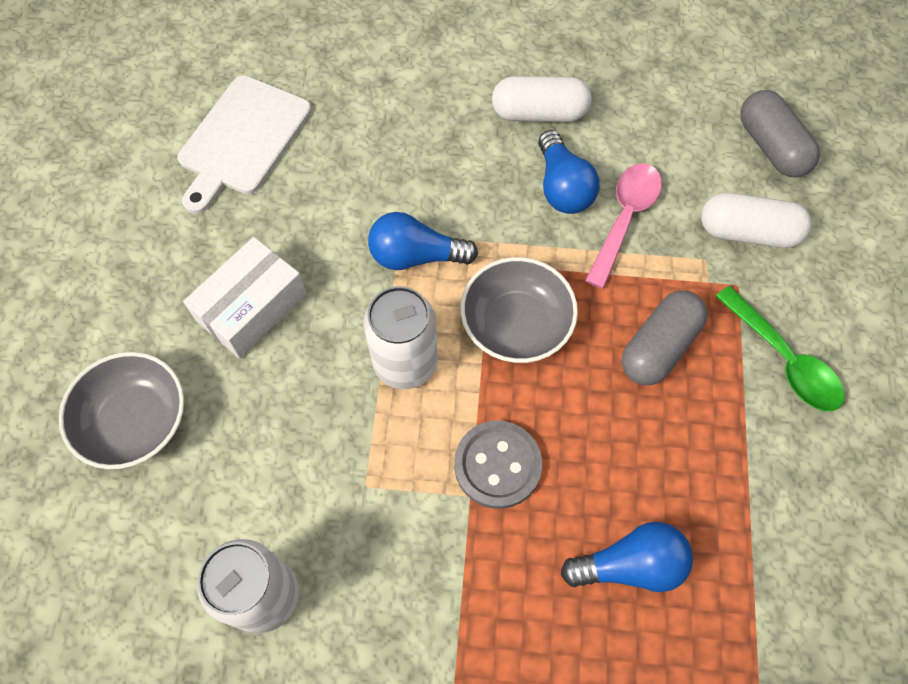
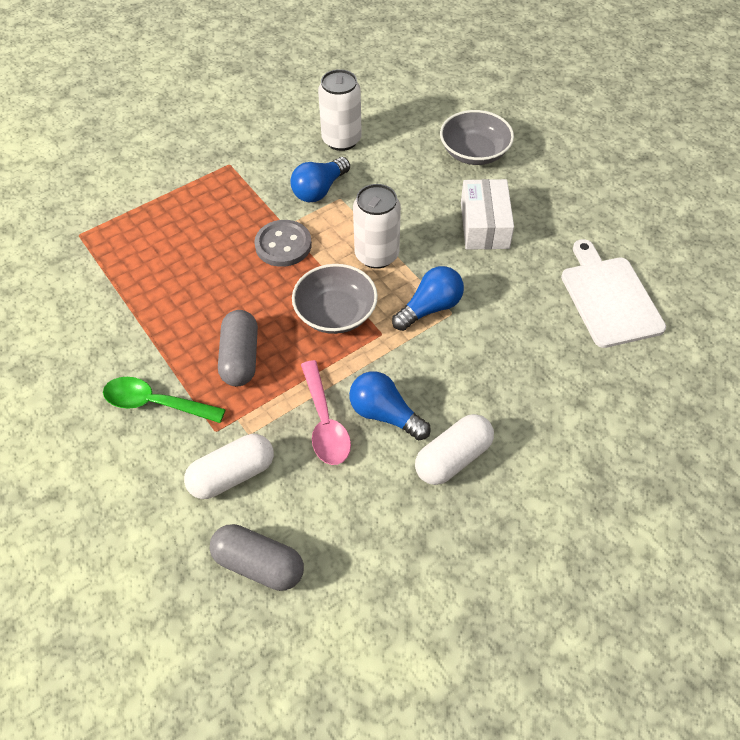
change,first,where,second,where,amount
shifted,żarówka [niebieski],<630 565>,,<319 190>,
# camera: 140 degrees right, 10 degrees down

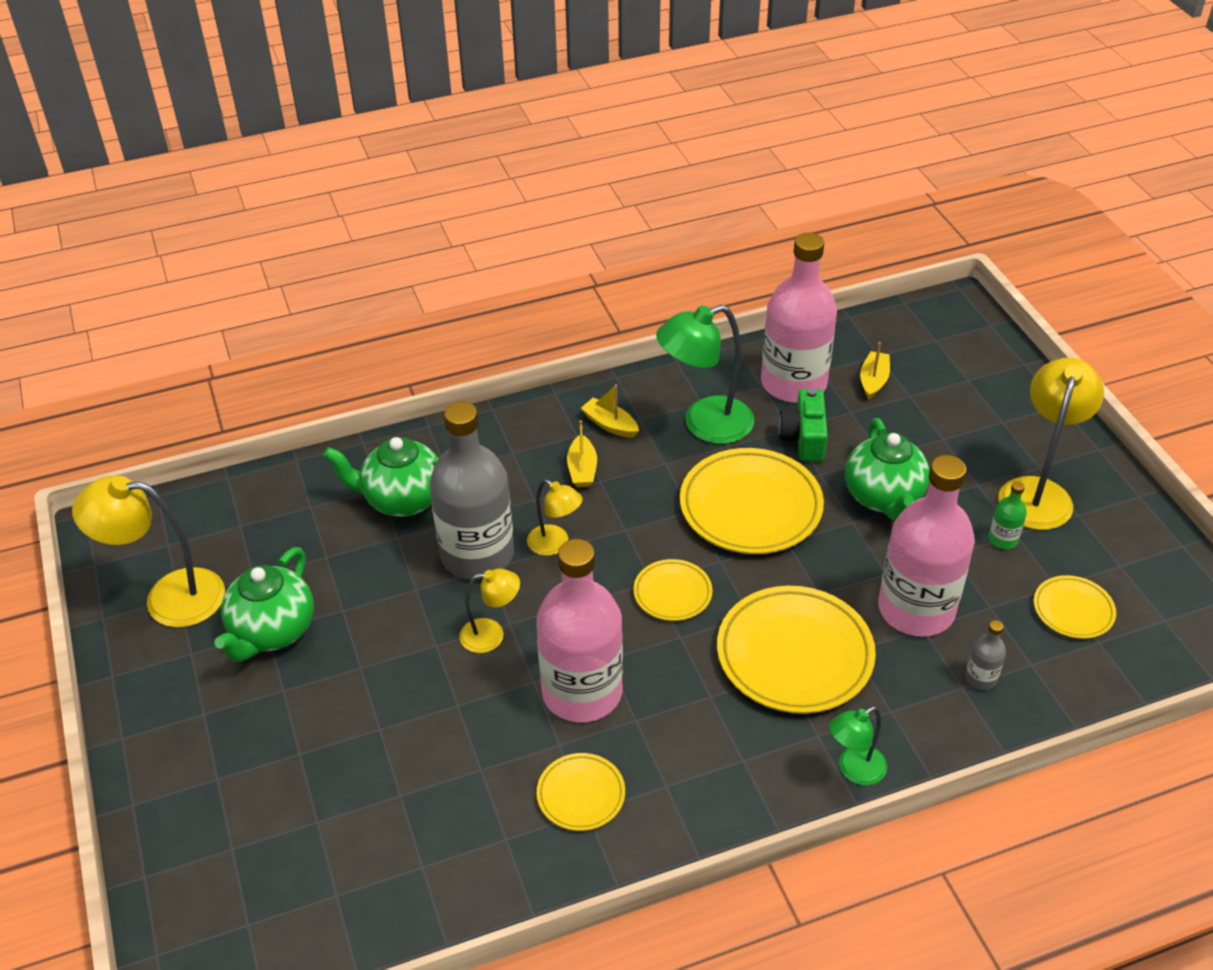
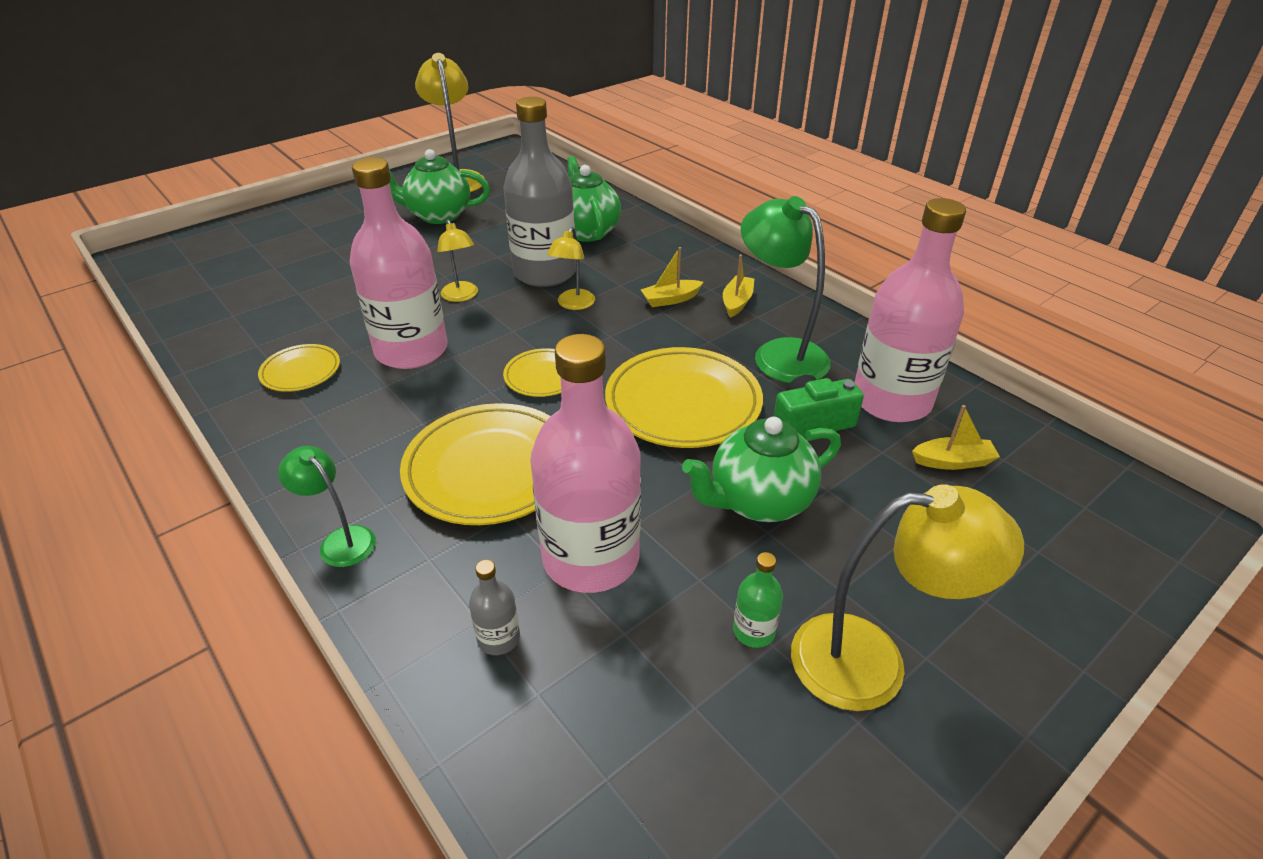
change,first,where,second,where,amount
gone,talerz [żółty],<1073 610>,,,
# camera: 70 degrees right, 5 degrees down

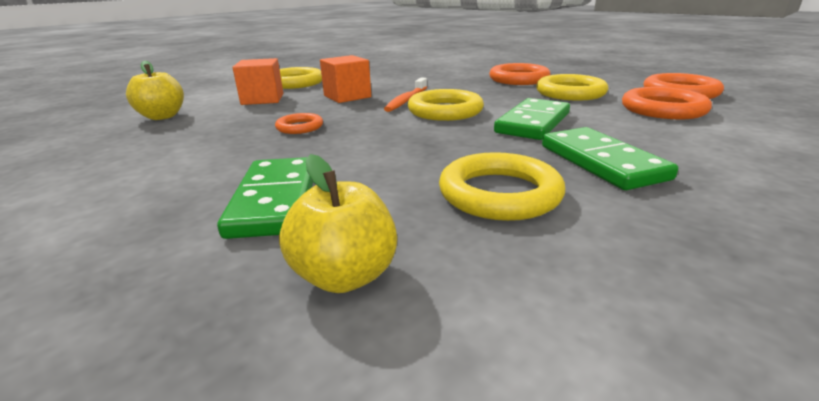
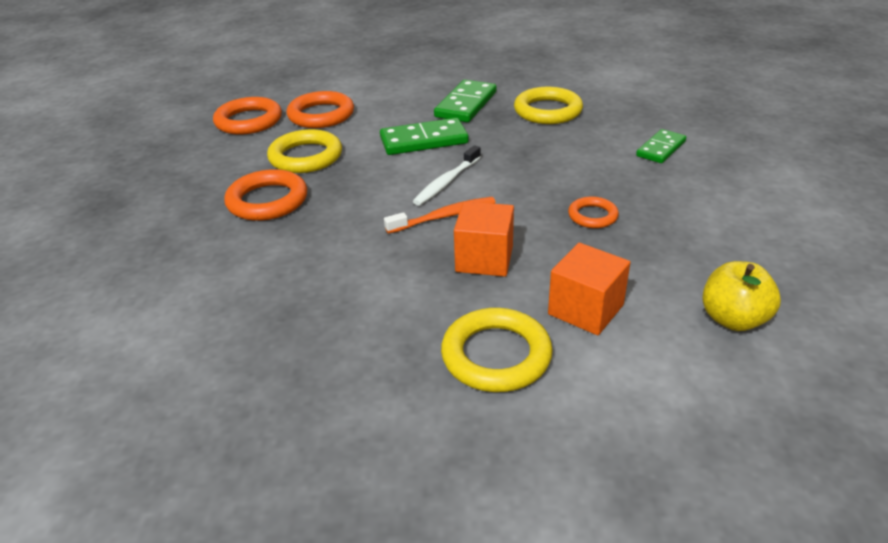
change,first,where,second,where,amount
scaled,kostka domina [zielony],<276 200>,,<660 149>,x0.65
gone,jabłko [żółty],<345 275>,,,
swapped,pierścień [żółty],<445 111>,szczoteczka do zębów [biały],<447 182>,
# camera: 135 degrees left, 10 degrees up

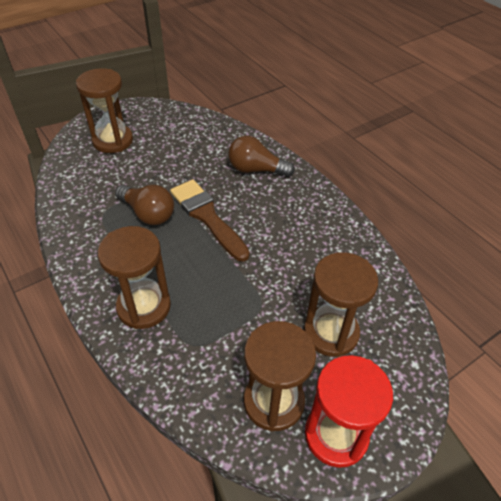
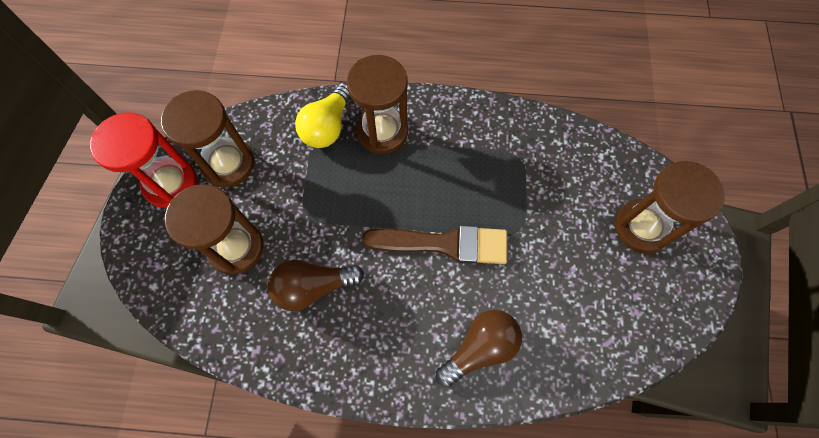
change,first,where,second,where,amount
shifted,żarówka [brązowy],<148 214>,,<313 287>,
new,,,żarówka [żółty],<327 126>,
# camera: 130 degrees right, 20 degrees up

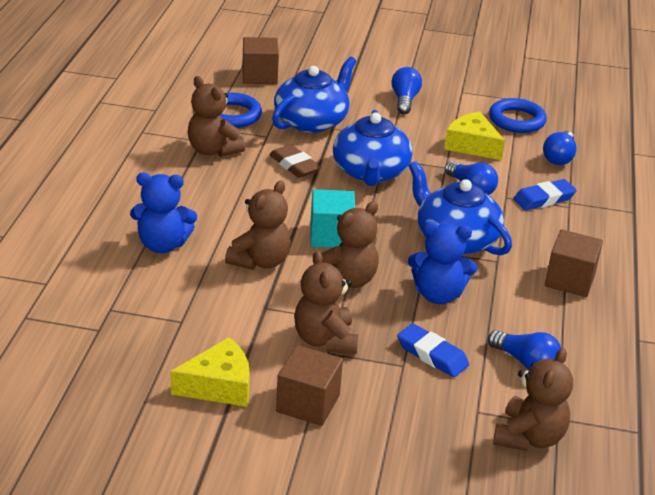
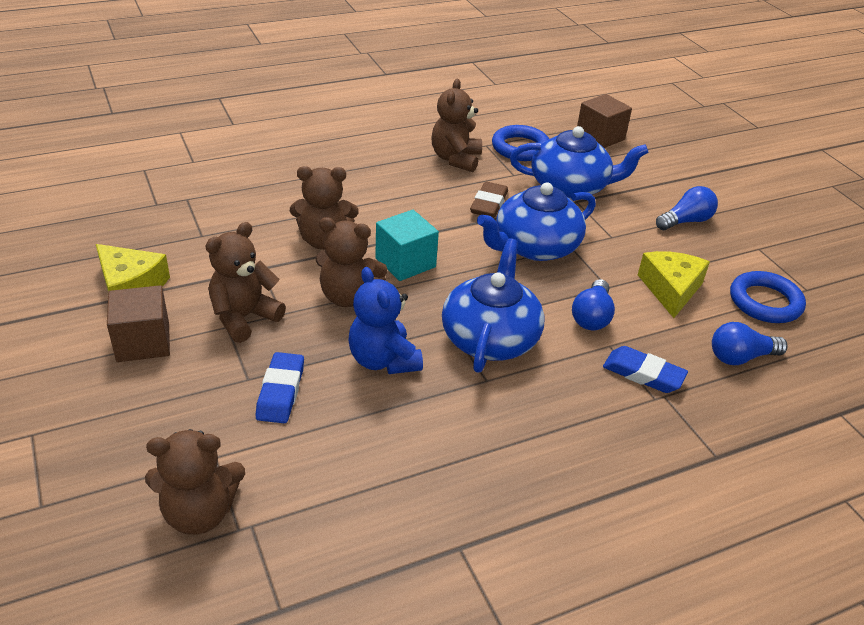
change,first,where,second,where,amount
gone,miś [niebieski],<163 245>,,,
gone,żarówka [niebieski],<526 362>,,,
gone,sześcian [brązowy],<570 280>,,,
# camera: 55 degrees right, 5 degrees up

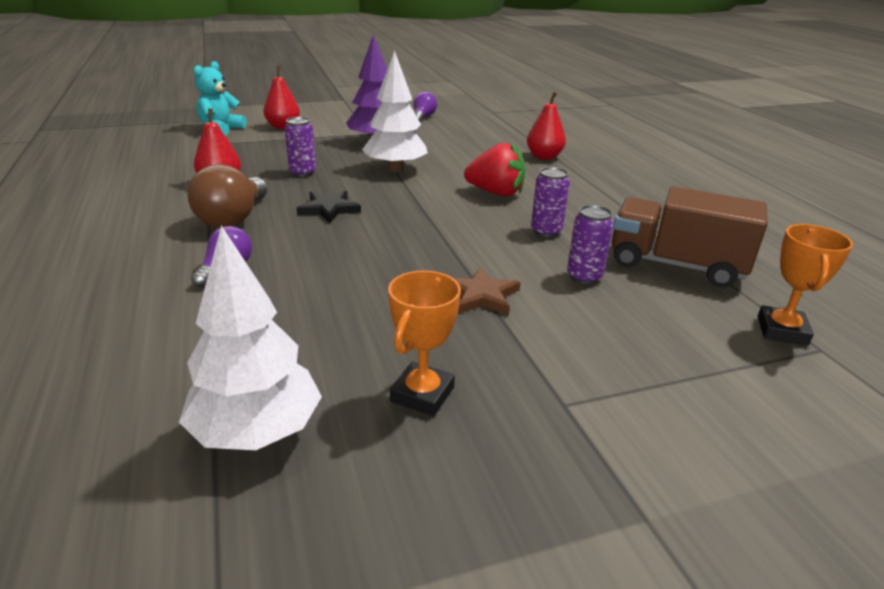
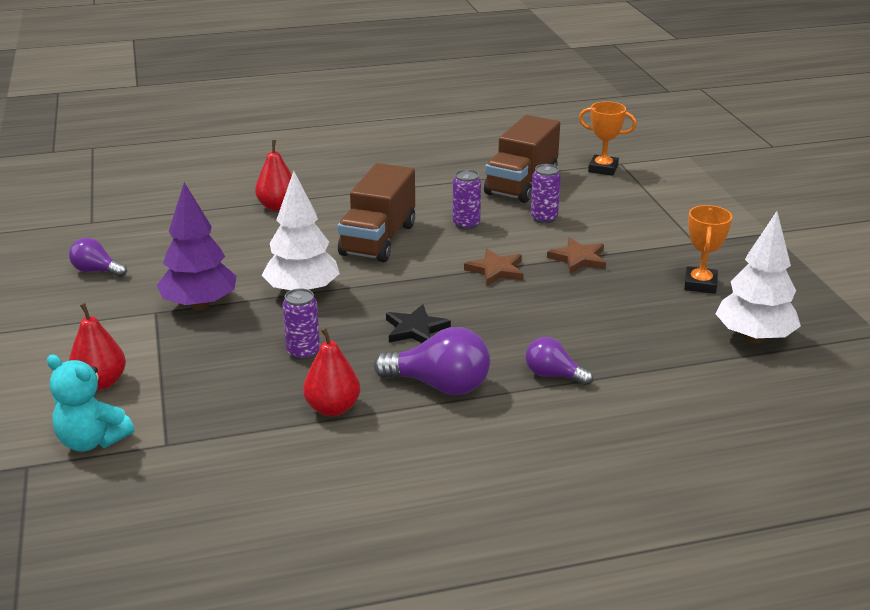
change,first,where,second,where,amount
repainted,żarówka [brązowy],<233 219>,żarówka [fioletowy],<440 385>,
rotated,puchar [pomarańczowy],<422 394>,,<700 284>,75 degrees clockwise
swapped,truskawka [czerwony],<495 193>,ciężarówka [brązowy],<378 239>,
new,,,gwiazda [brązowy],<496 270>,
# camera: 85 degrees left, 0 degrees up

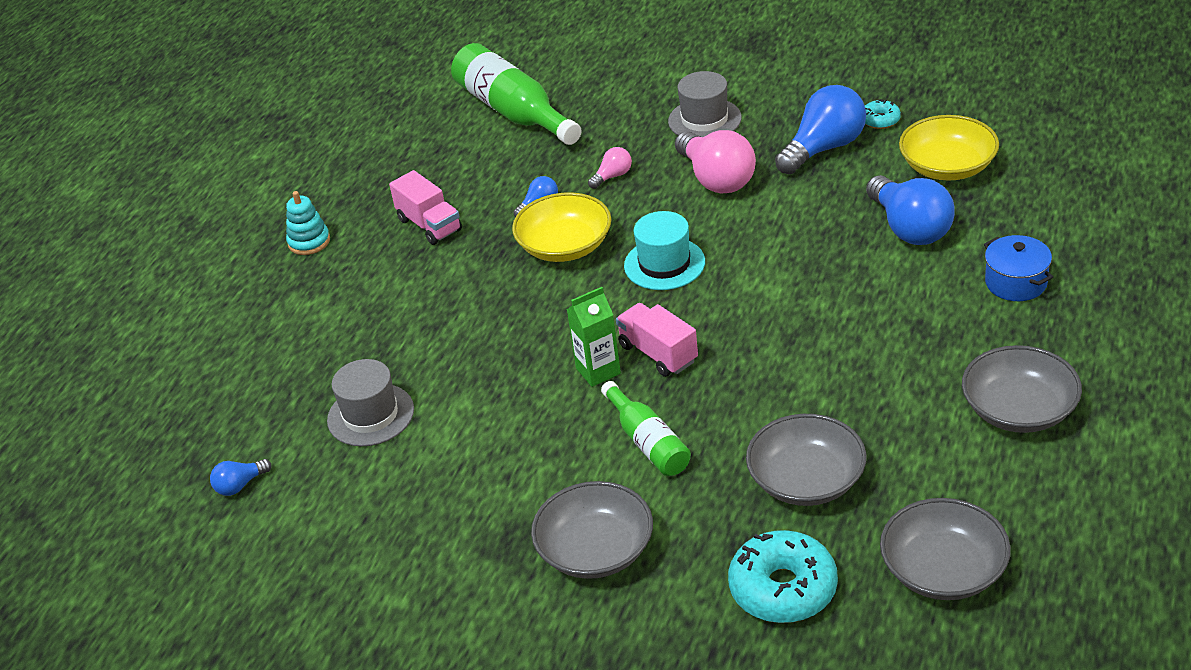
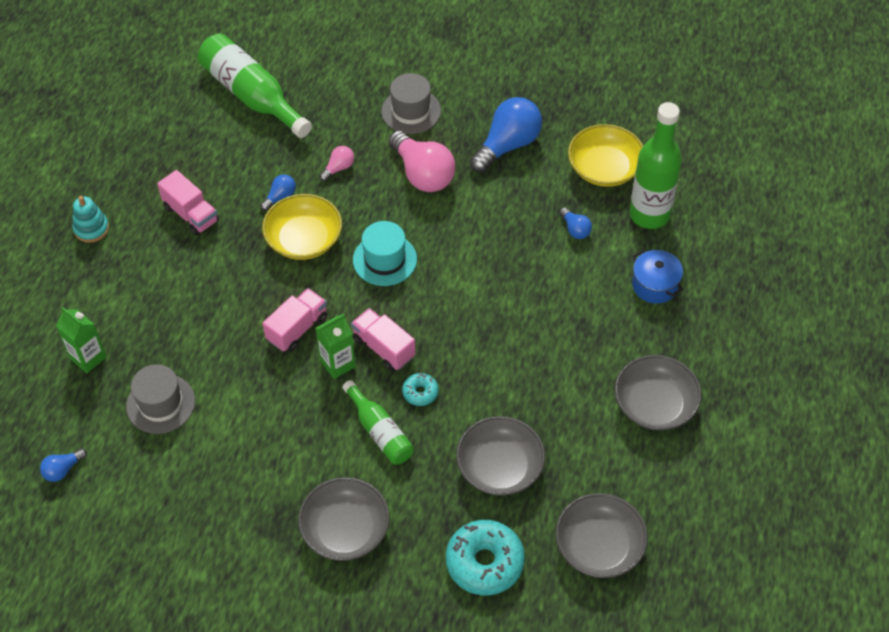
change,first,where,second,where,amount
shifted,donut [turkusowy],<880 120>,,<420 392>,
scaled,żarówka [niebieski],<909 228>,,<575 229>,x0.47
new,,,karton mleka [zielony],<88 358>,
new,,,ciężarówka [różowy],<297 329>,
new,,,butelka [zielony],<649 214>,
# camera: 10 degrees left, 15 degrees up

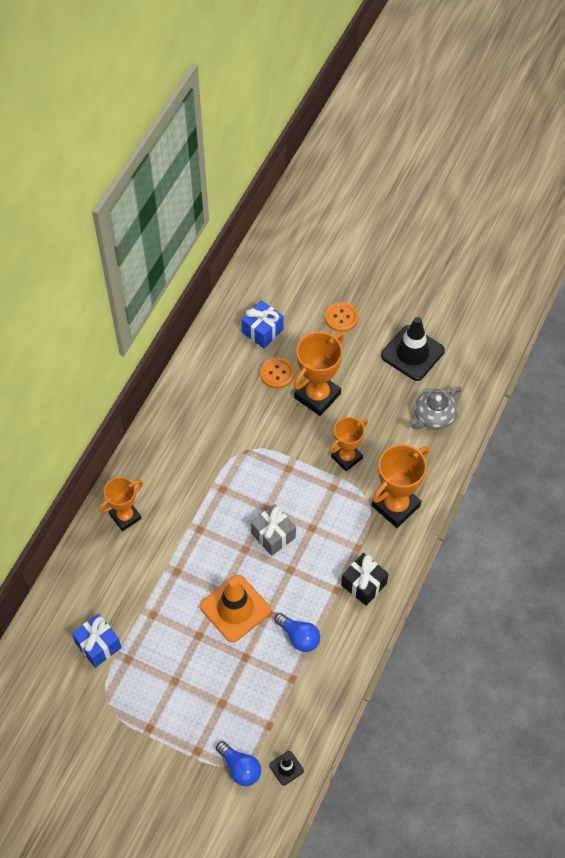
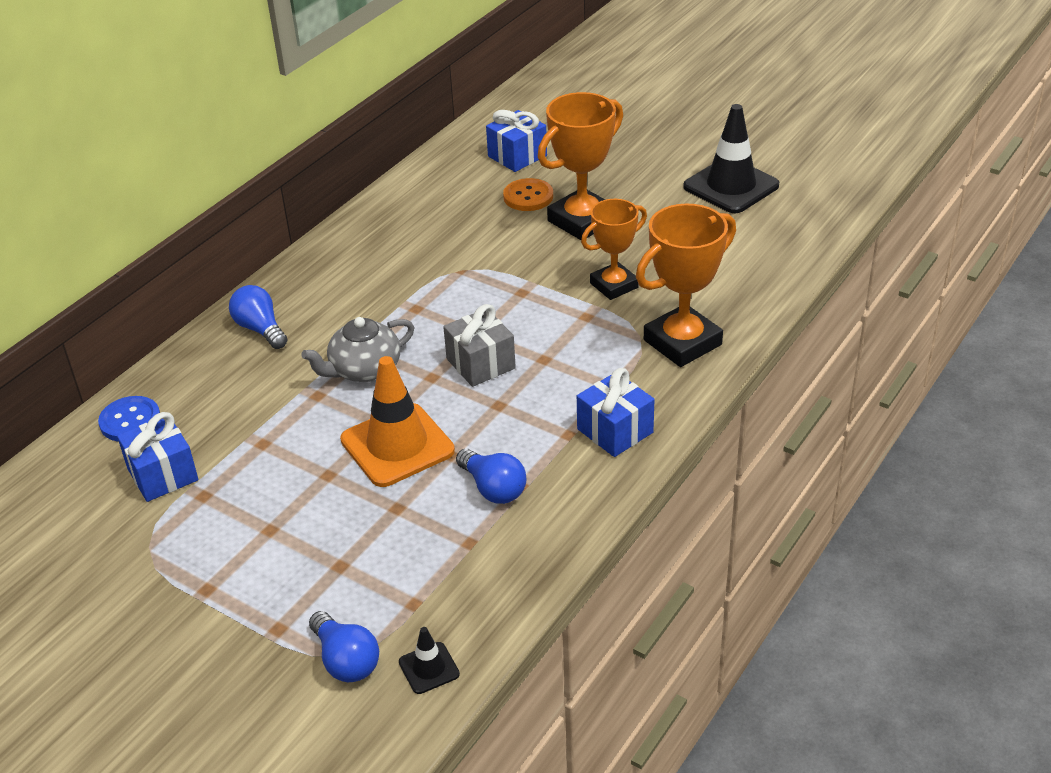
change,first,where,second,where,amount
swapped,puchar [pomarańczowy],<125 516>,żarówka [niebieski],<260 329>,
gone,guzik [pomarańczowy],<341 318>,,,
repainted,prezent [czarny],<363 584>,prezent [niebieski],<615 431>,
shifted,imbryk [szary],<433 417>,,<364 370>,
new,,,guzik [niebieski],<130 421>,
# camera: 10 degrees right, 20 degrees down

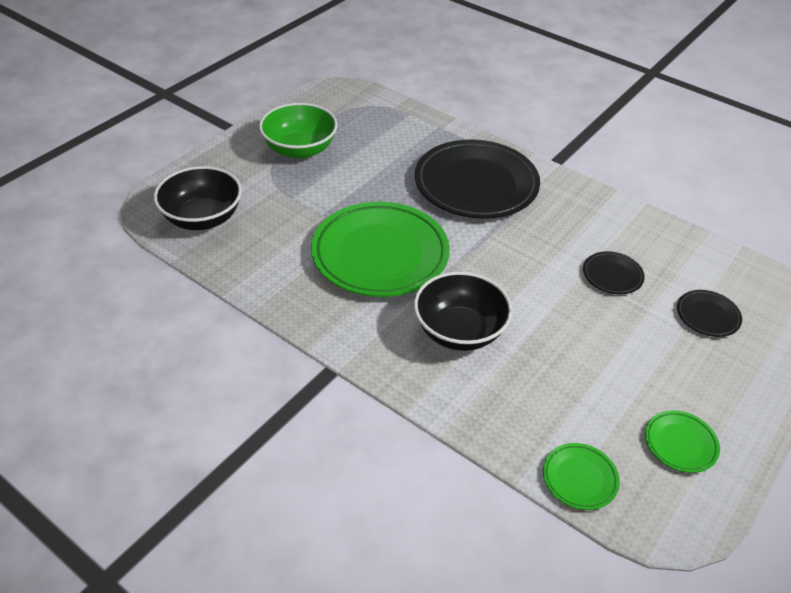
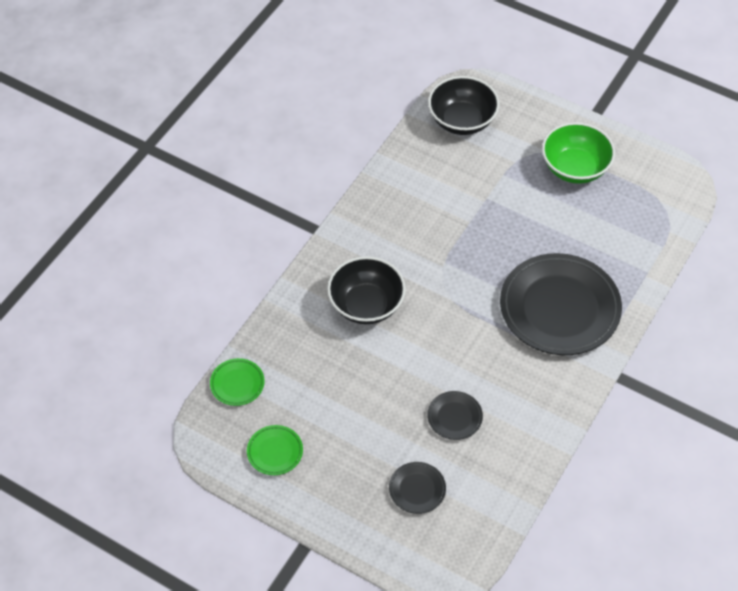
change,first,where,second,where,amount
gone,talerz [zielony],<380 254>,,,
# camera: 85 degrees right, 10 degrees up

